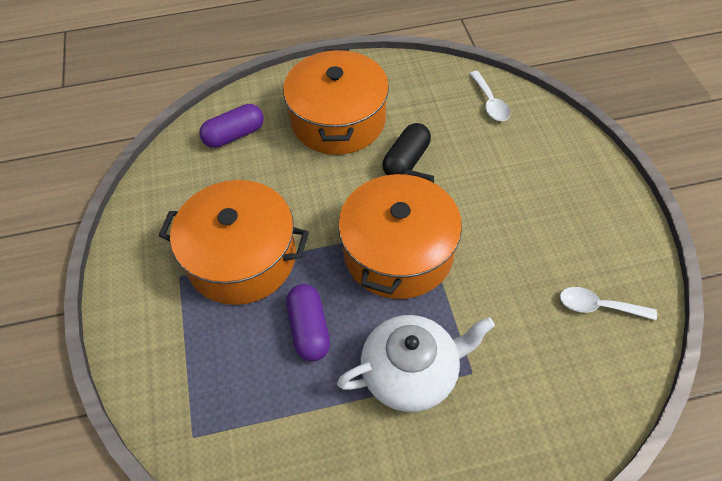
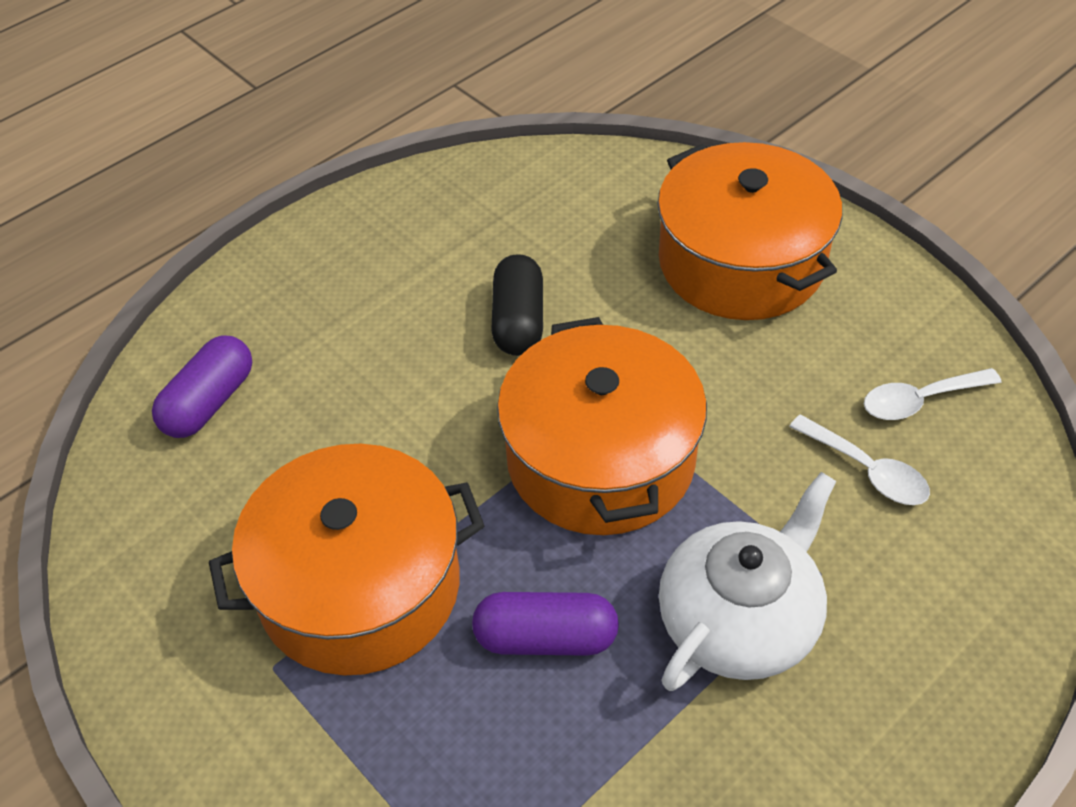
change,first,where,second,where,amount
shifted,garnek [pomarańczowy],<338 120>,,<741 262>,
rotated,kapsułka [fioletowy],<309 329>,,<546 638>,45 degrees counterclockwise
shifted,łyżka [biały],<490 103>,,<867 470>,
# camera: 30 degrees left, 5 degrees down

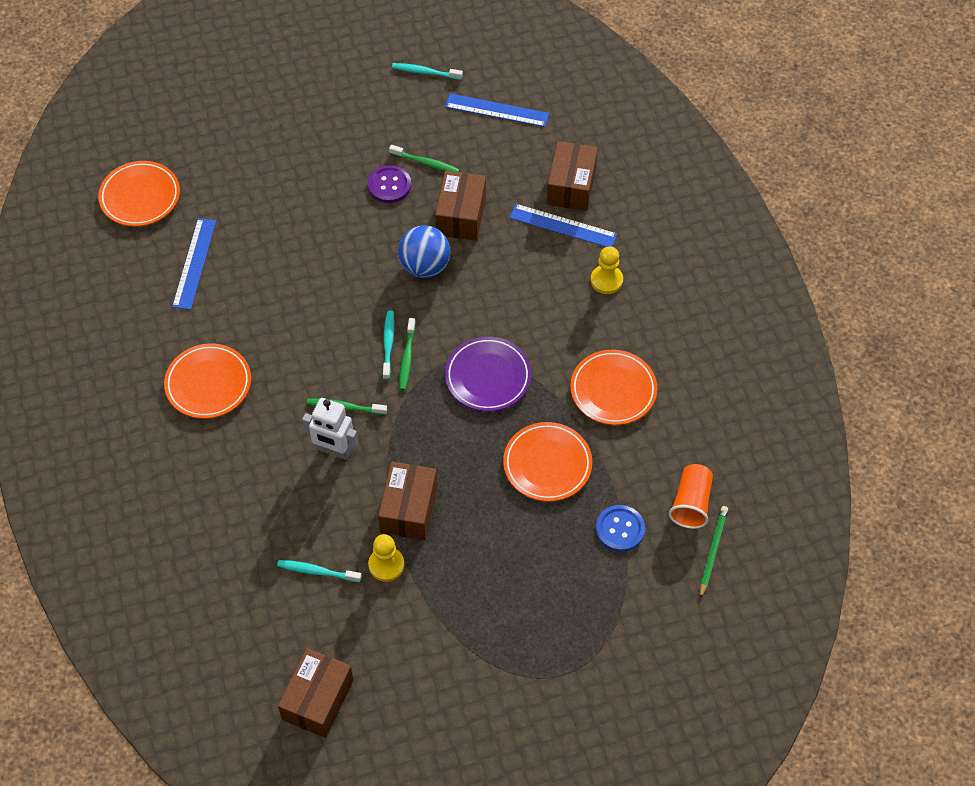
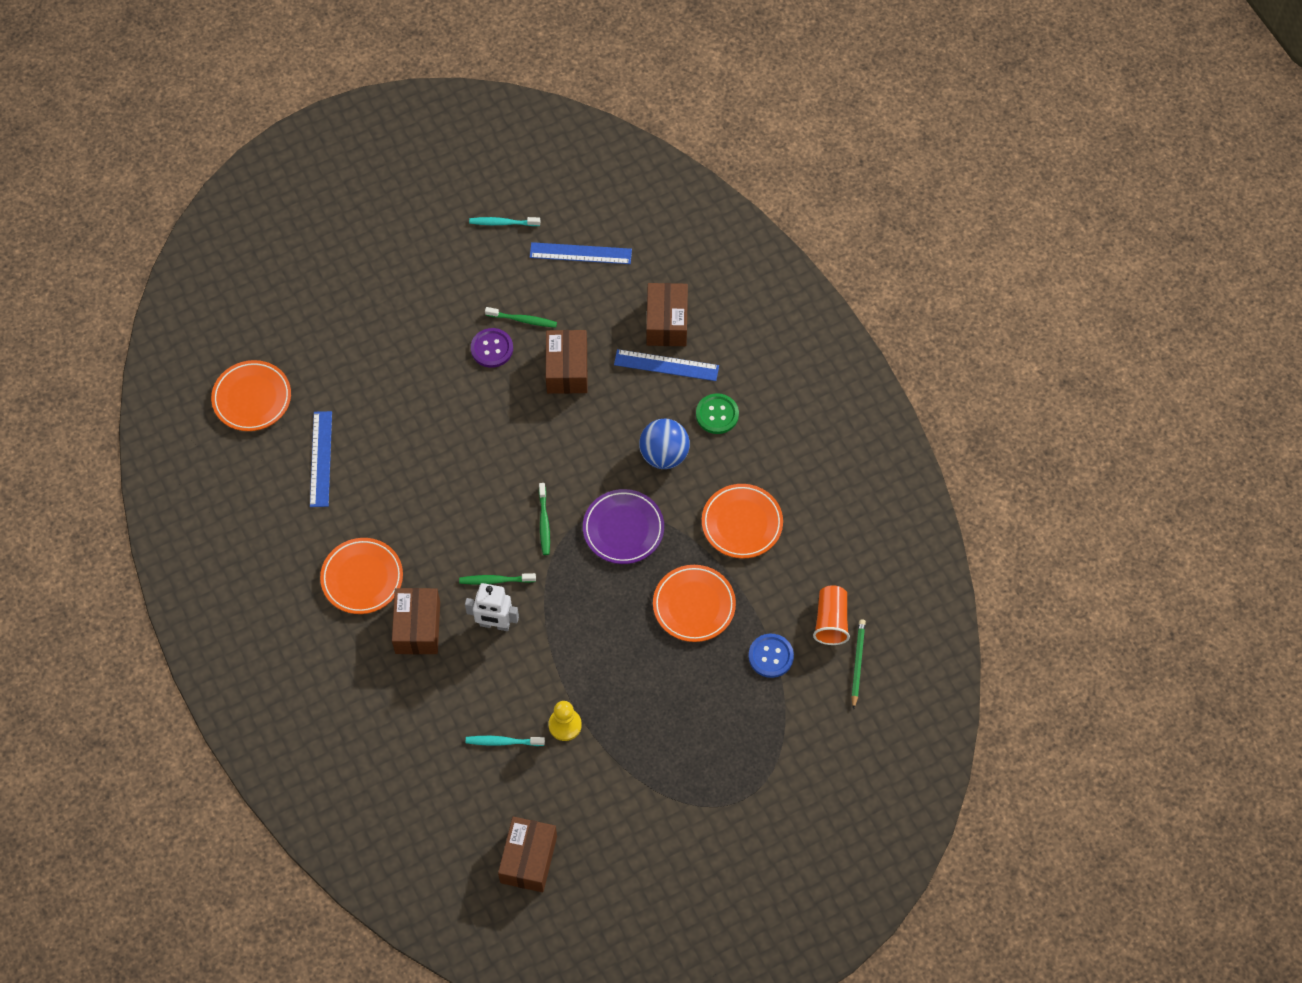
change,first,where,second,where,amount
shifted,pudełko [brązowy],<409 509>,,<418 627>,
gone,szczoteczka do zębów [turkusowy],<388 344>,,,
shifted,piłka [niebieski],<425 266>,,<664 455>,
swapped,pionek [żółty],<606 280>,guzik [zielony],<717 414>,
# camera: 10 degrees left, 5 degrees up

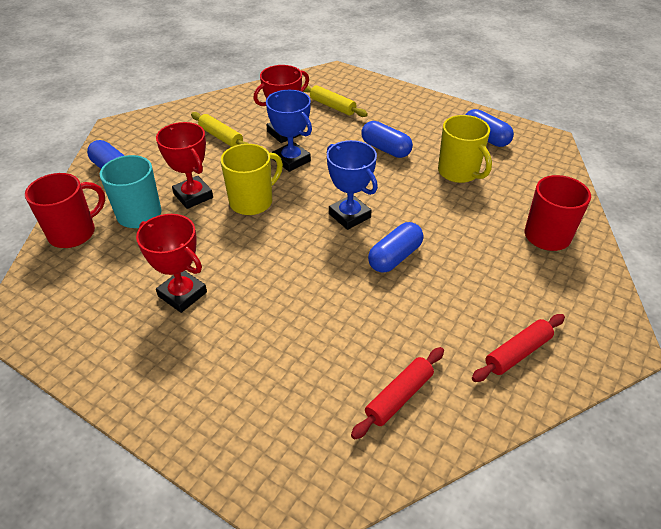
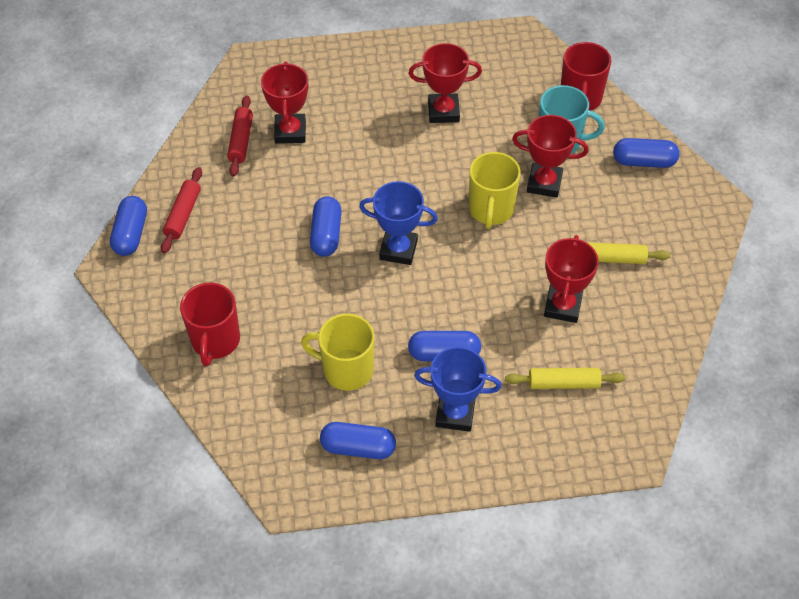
change,first,where,second,where,amount
shifted,puchar [niebieski],<291 160>,,<455 414>,
new,,,kapsułka [niebieski],<131 234>,
new,,,puchar [czerwony],<290 132>,
# camera: 140 degrees right, 10 degrees up

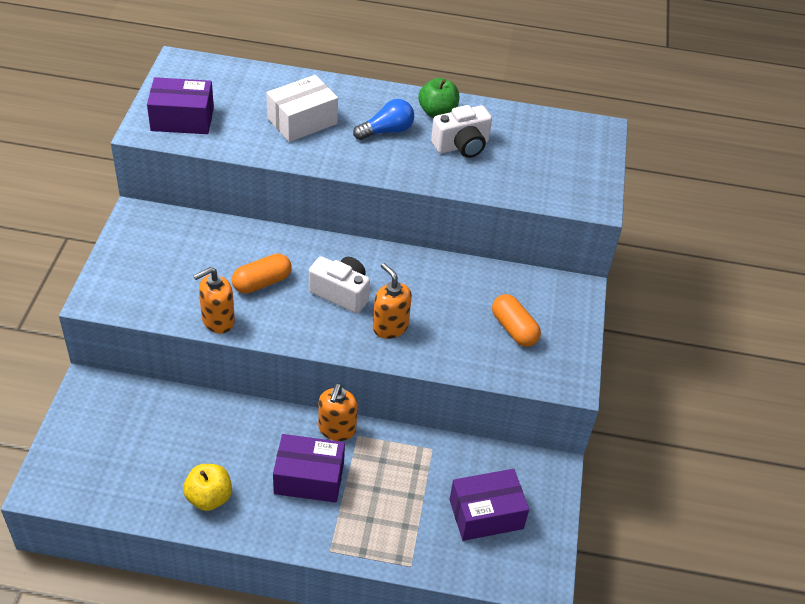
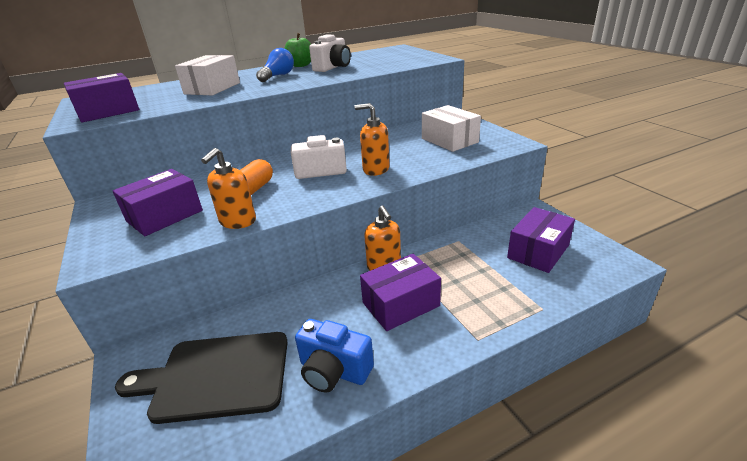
change,first,where,second,where,amount
swapped,jabłko [żółty],<209 497>,aparat fotograficzny [niebieski],<334 371>,
swapped,kapsułka [pomarańczowy],<514 329>,pudełko [biały],<449 140>,
new,,,pudełko [fioletowy],<164 216>,
new,,,deska do krojenia [czarny],<216 376>,
# camera: 30 degrees left, 15 degrees down

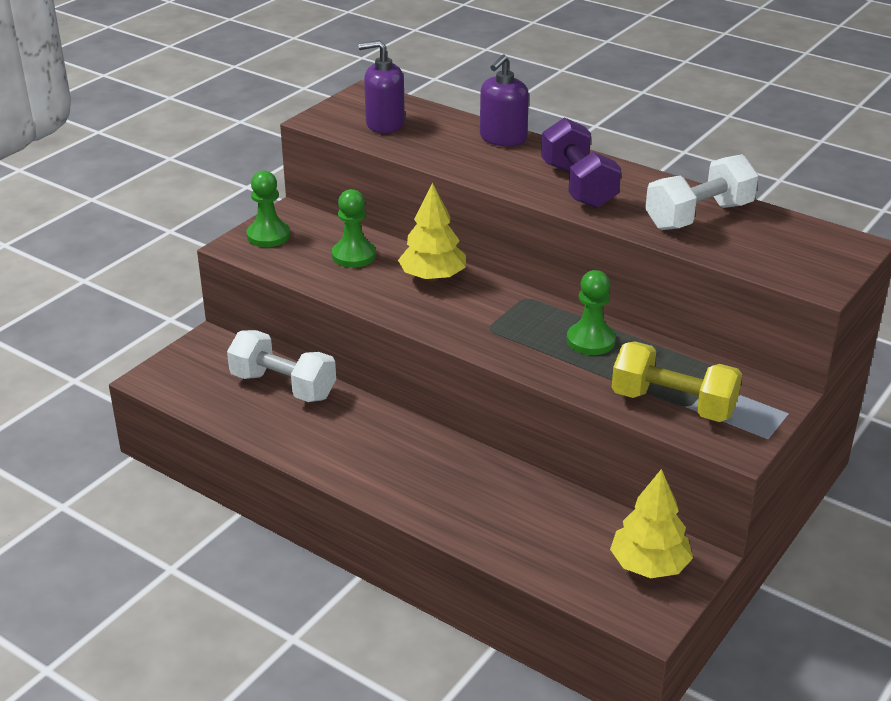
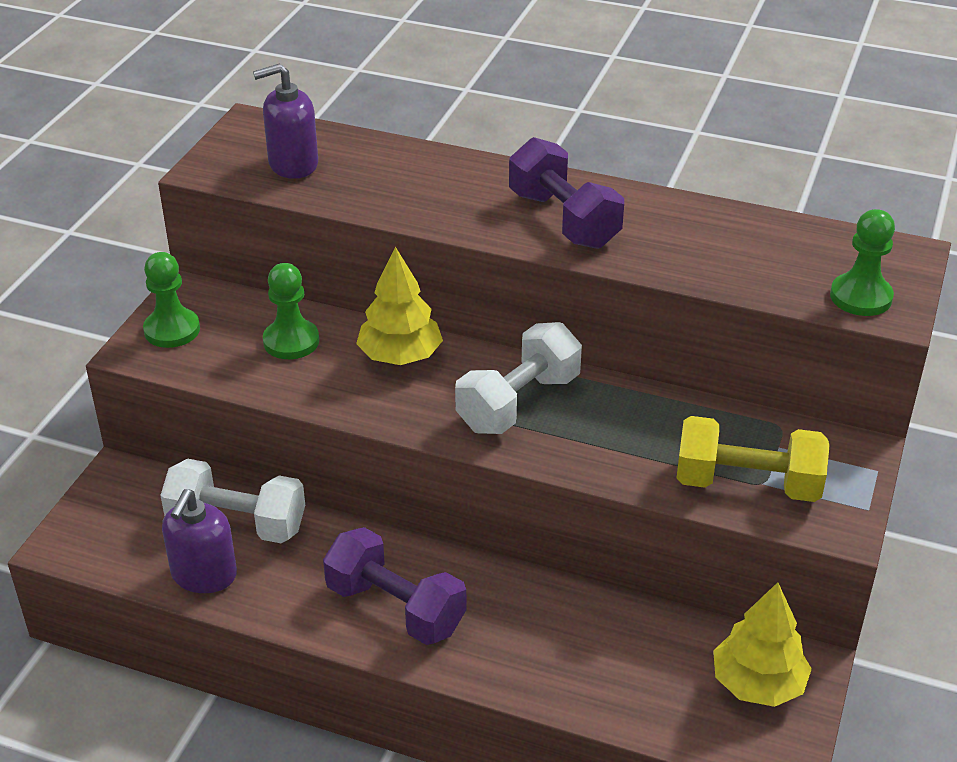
change,first,where,second,where,amount
shifted,dozownik mydła [fioletowy],<503 138>,,<204 575>,
shifted,pionek [zielony],<590 341>,,<861 297>,
shifted,hantel [biały],<699 216>,,<518 403>,
new,,,hantel [fioletowy],<395 608>,
# camera: 15 degrees left, 5 degrees up

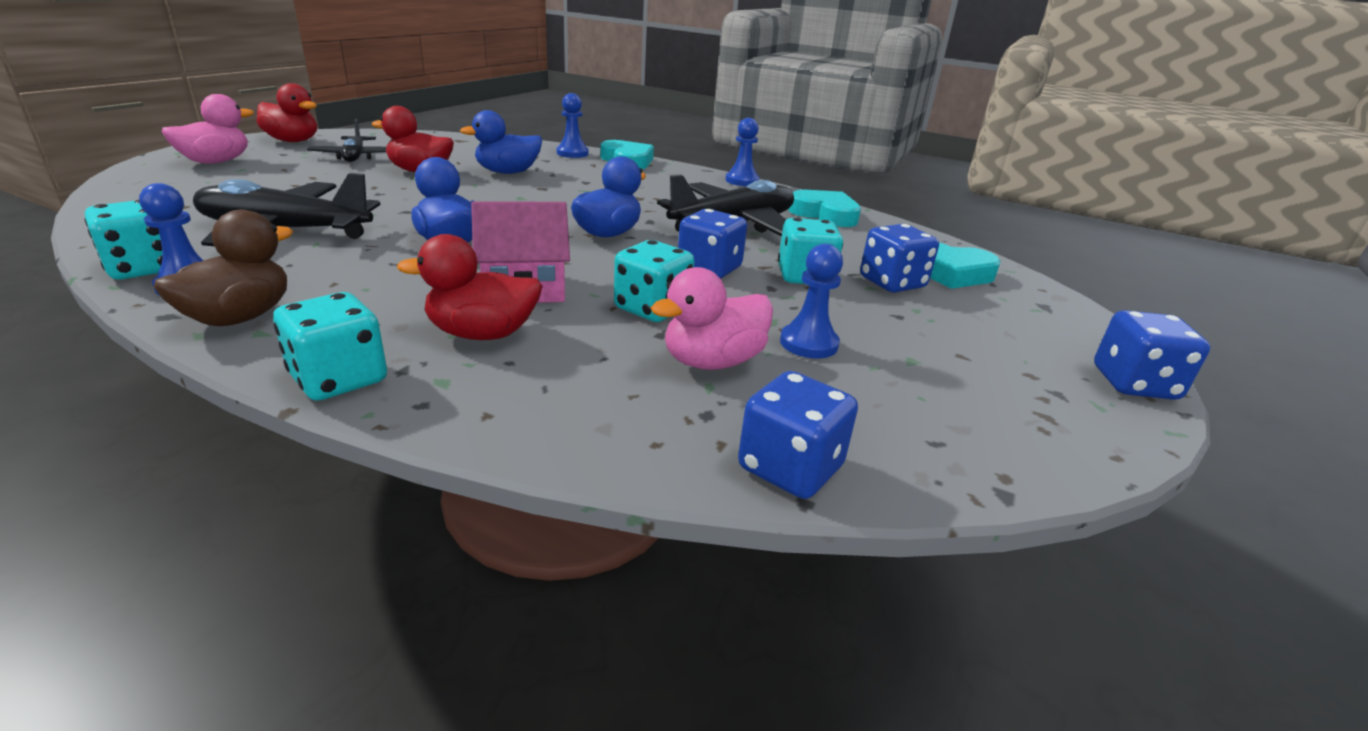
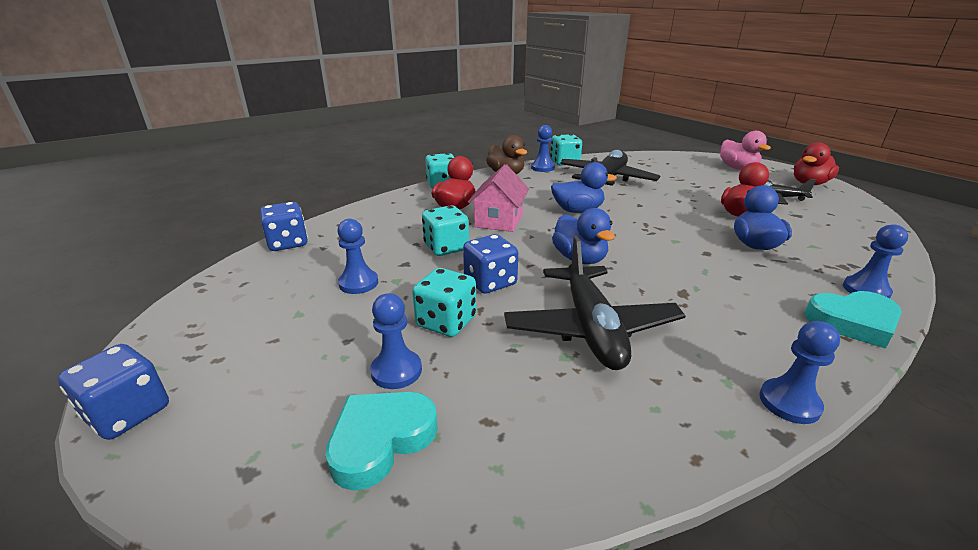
change,first,where,second,where,amount
gone,kaczka [różowy],<712 362>,,,
gone,serce [turkusowy],<825 214>,,,
swapped,kostka do gry [niebieski],<892 283>,pionek [niebieski],<396 371>,
# camera: 120 degrees right, 0 degrees up

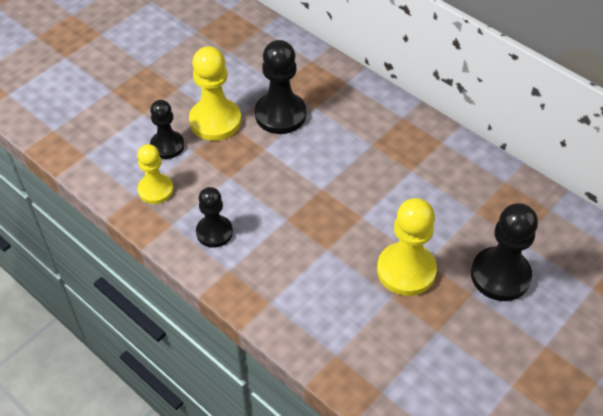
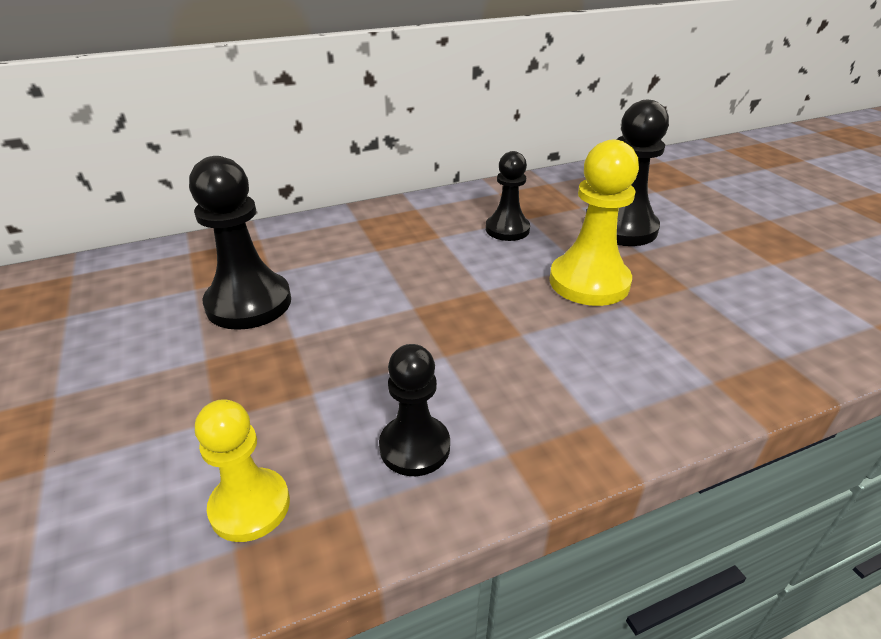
change,first,where,second,where,amount
shifted,pionek [czarny],<167 146>,,<507 229>,
gone,pionek [żółty],<215 121>,,,
# camera: 65 degrees left, 15 degrees down

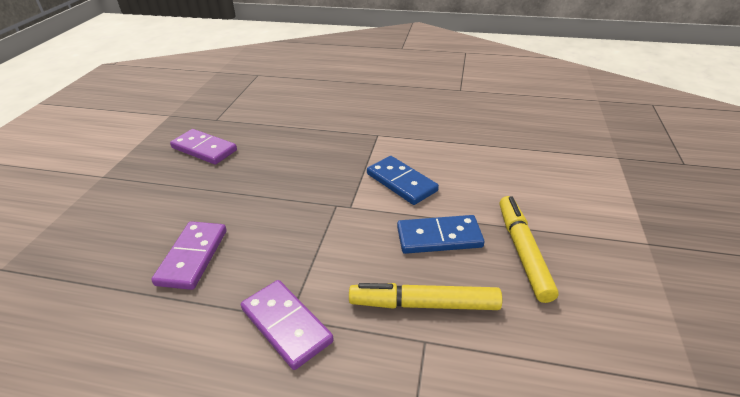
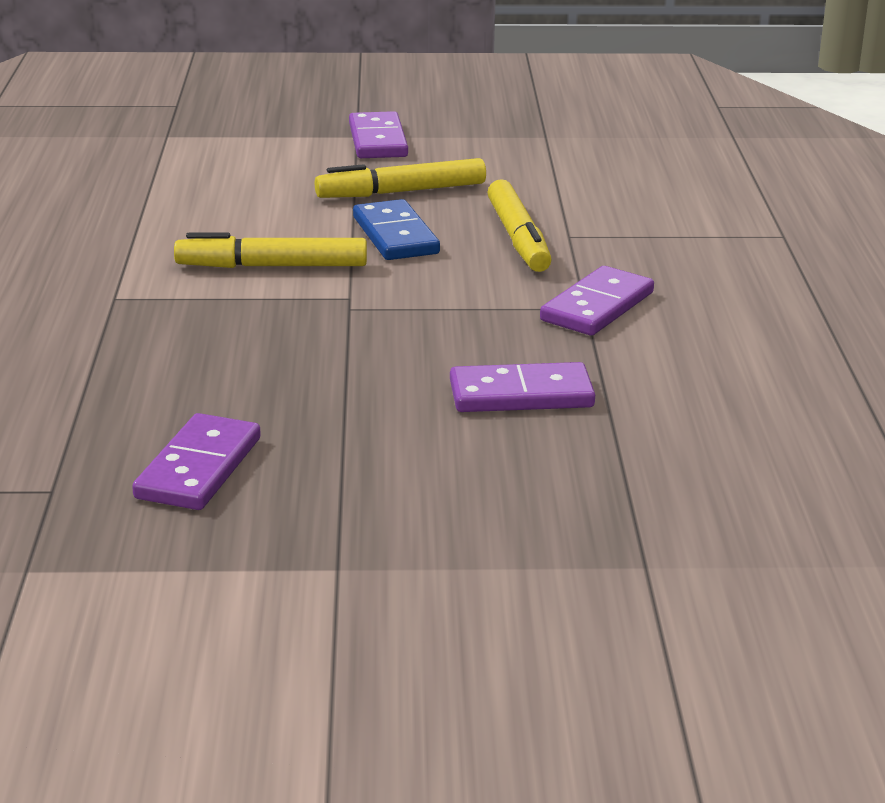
change,first,where,second,where,amount
swapped,kostka domina [niebieski],<401 182>,flamaster [żółty],<272 266>,
new,,,kostka domina [fioletowy],<377 140>,
# camera: 105 degrees left, 10 degrees down

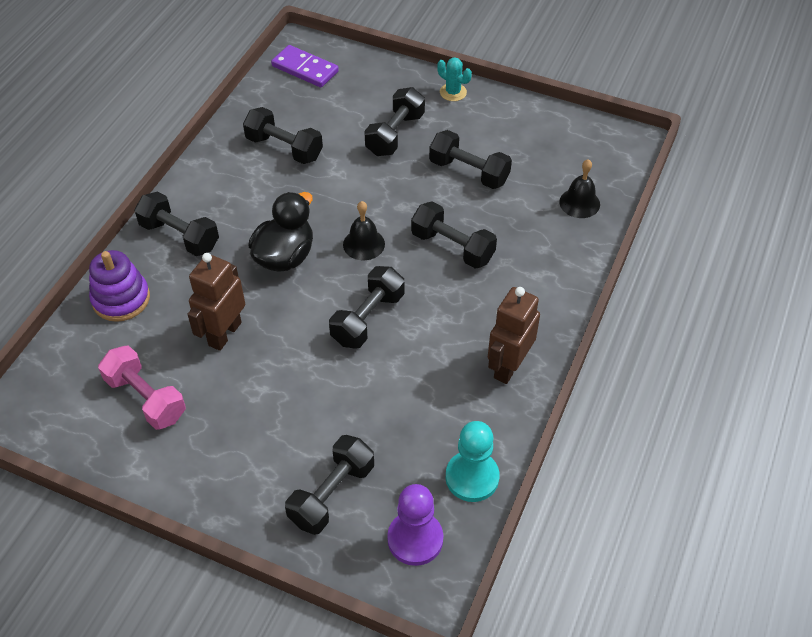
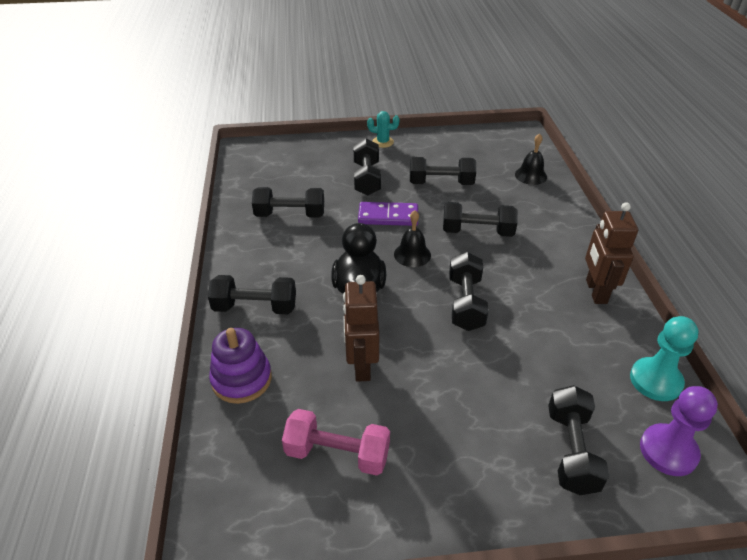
change,first,where,second,where,amount
shifted,kostka domina [fioletowy],<305 69>,,<388 216>,
# camera: 30 degrees left, 10 degrees down

